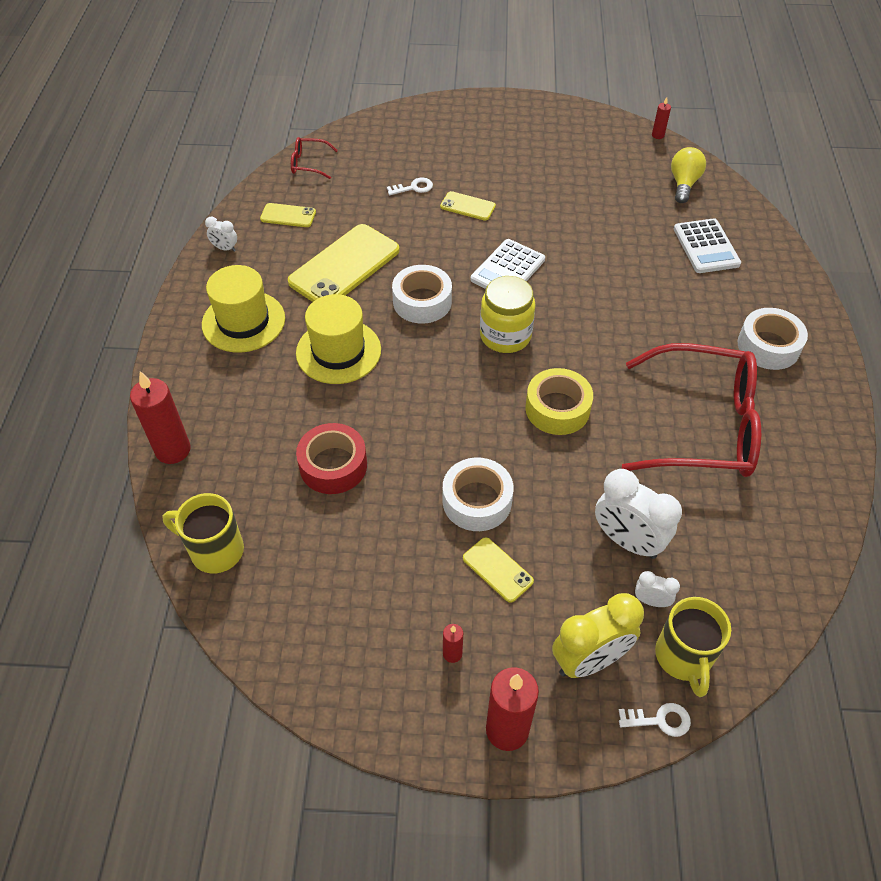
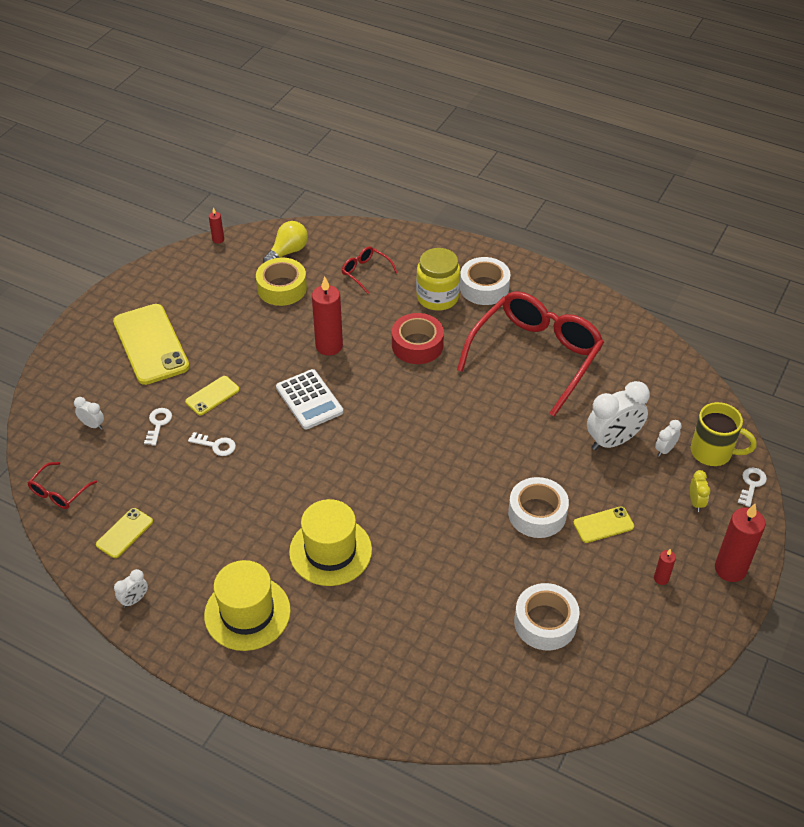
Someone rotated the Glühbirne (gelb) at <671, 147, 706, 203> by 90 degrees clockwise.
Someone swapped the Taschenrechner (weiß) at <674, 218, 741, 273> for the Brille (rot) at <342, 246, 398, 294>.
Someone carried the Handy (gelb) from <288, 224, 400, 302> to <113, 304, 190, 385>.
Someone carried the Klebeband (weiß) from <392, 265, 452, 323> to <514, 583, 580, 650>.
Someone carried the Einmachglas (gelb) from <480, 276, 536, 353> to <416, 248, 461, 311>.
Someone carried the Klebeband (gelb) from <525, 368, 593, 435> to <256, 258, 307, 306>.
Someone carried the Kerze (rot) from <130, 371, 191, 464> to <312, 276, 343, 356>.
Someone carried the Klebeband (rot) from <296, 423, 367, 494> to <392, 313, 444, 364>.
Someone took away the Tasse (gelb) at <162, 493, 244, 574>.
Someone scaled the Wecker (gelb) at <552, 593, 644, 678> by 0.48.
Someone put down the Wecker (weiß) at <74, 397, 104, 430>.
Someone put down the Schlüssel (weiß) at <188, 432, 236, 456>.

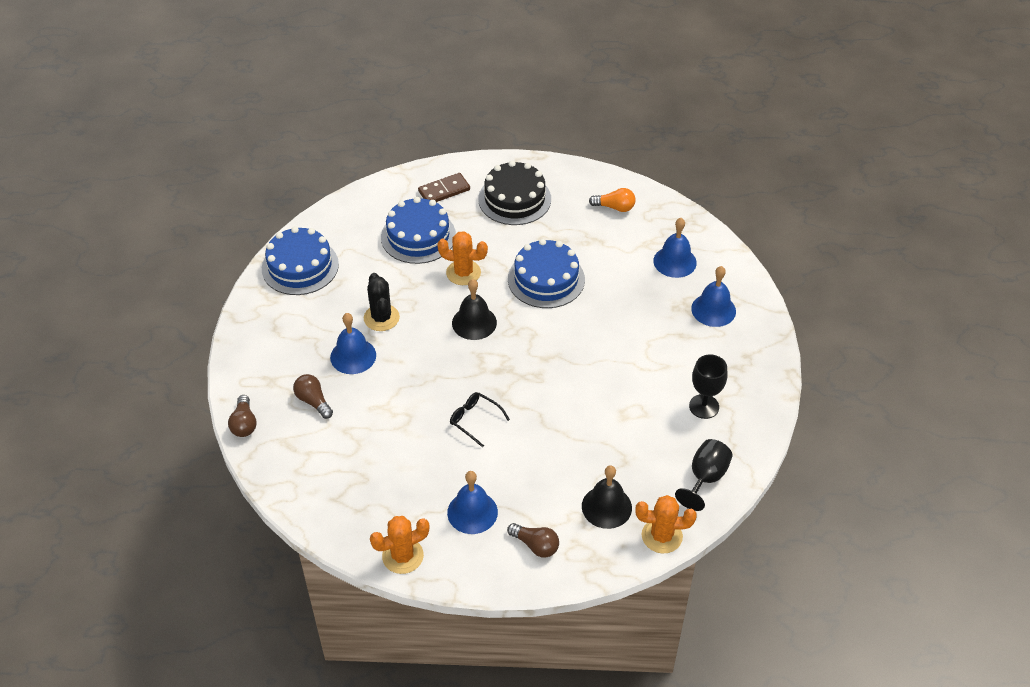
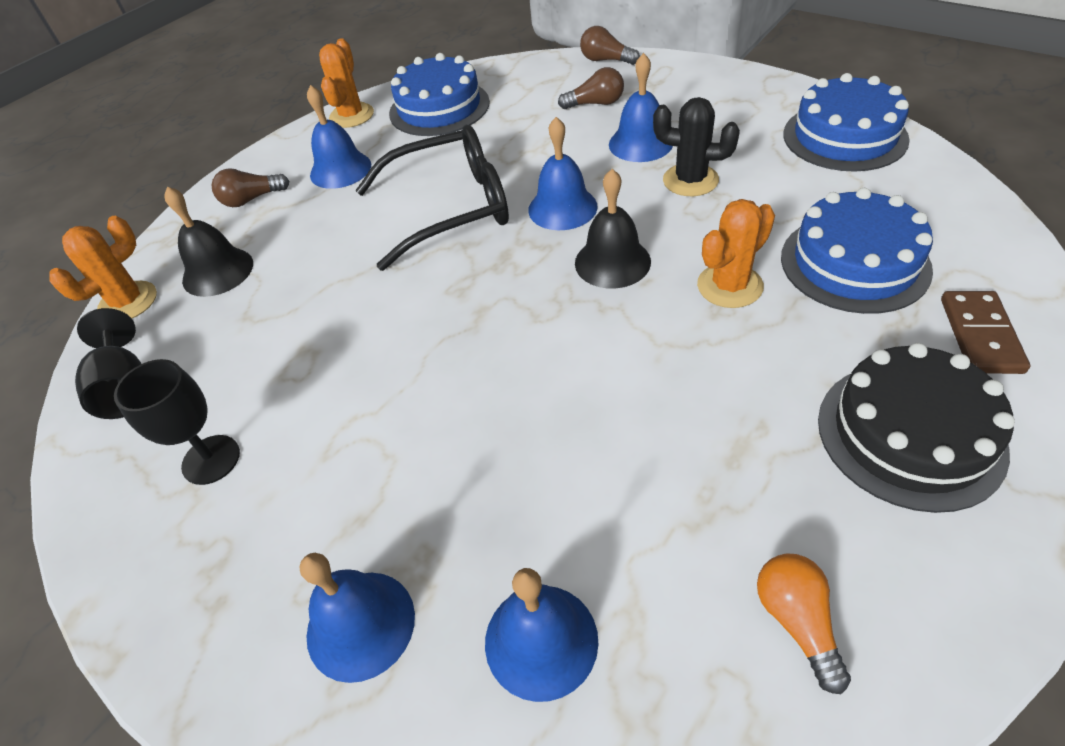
Someone rotated the Glühbirne (orange) at <589, 188, 636, 212> by 120 degrees clockwise.
Someone carried the Kuchen (blau) from <508, 239, 585, 308> to <389, 53, 490, 136>.
Someone scaled the Brille (schwarz) at <450, 392, 510, 448> by 2.16.
Someone put down the Glocke (blau) at <528, 117, 598, 230>.

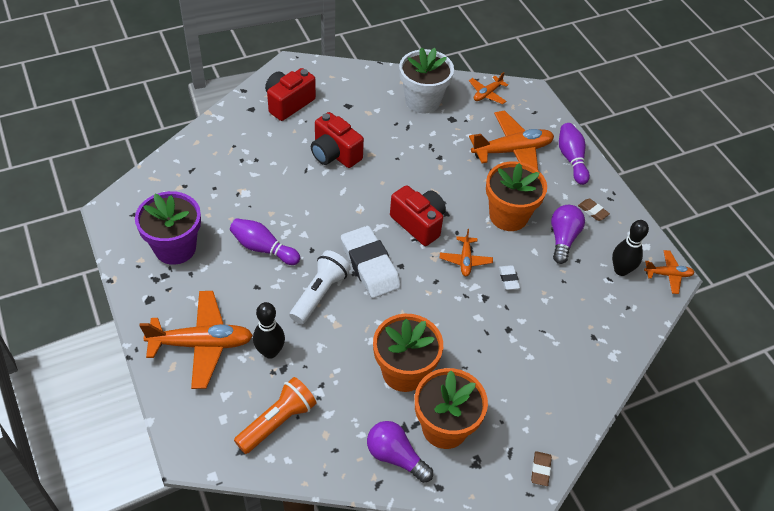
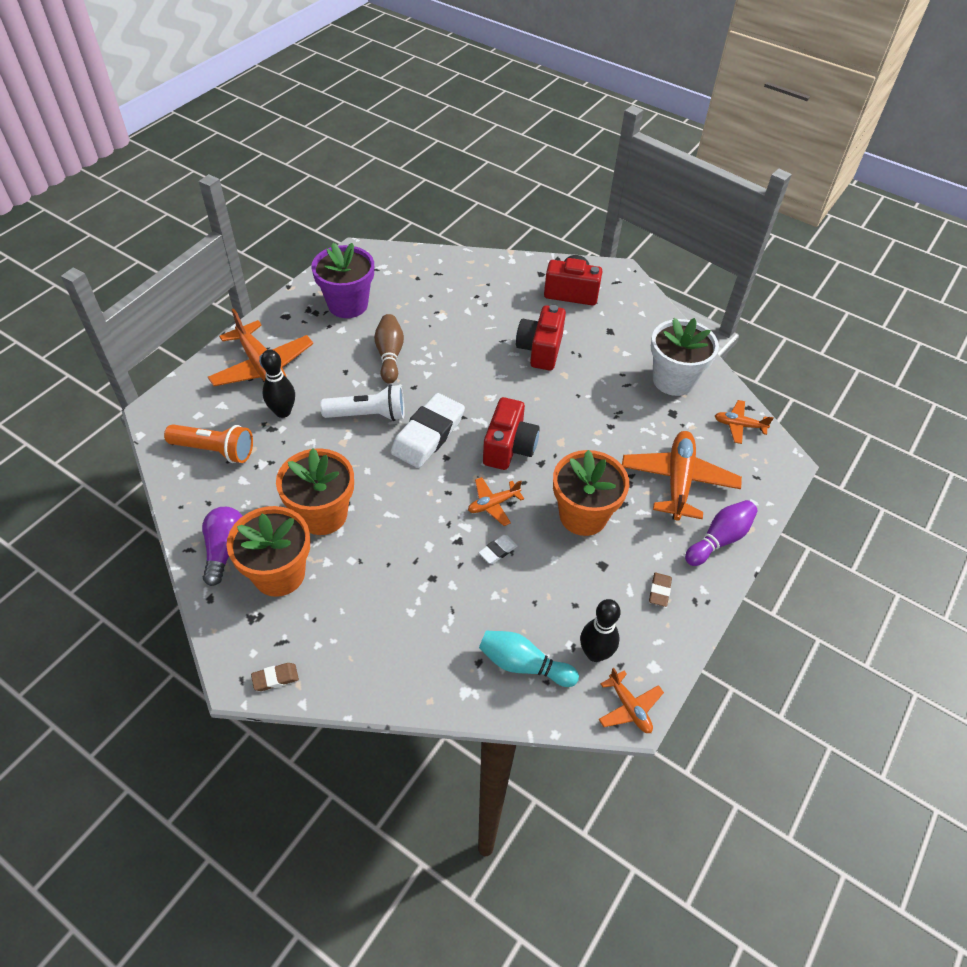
Someone rotated the Flugzeug (orange) at <469, 111, 554, 170> by 120 degrees counterclockwise.
Someone took away the Glühbirne (lila) at <551, 205, 585, 264>.
Someone repainted the Bowlingkegel (lila) at <230, 218, 300, 265>, which became the Bowlingkegel (braun) at <374, 314, 404, 384>.
Someone put down the Bowlingkegel (türkis) at <479, 631, 579, 687>.

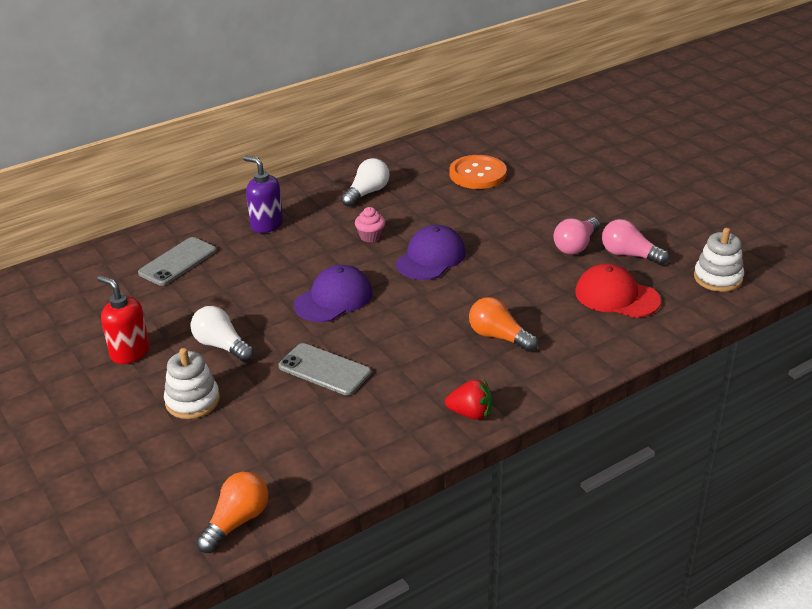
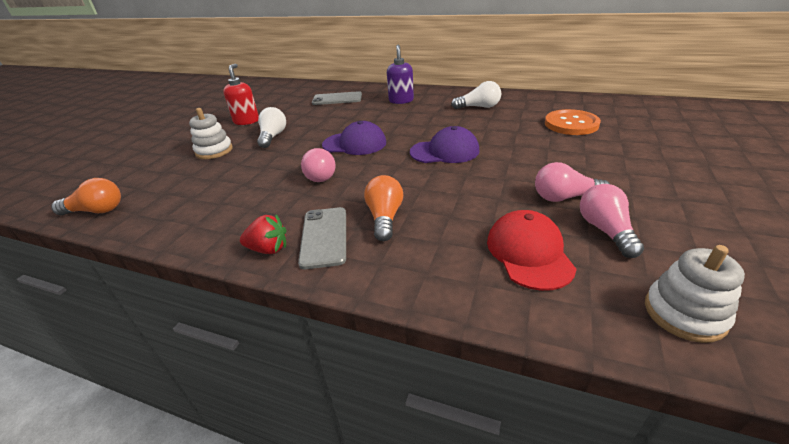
Someone took away the Muffin (rosa) at <355, 207, 385, 243>.
Someone carried the Handy (grau) from <279, 343, 371, 396> to <298, 207, 346, 269>.
Someone rotated the Erdbeere (rot) at <445, 379, 492, 420> by 60 degrees counterclockwise.
Someone put down the Glühbirne (rosa) at <301, 148, 335, 182>.

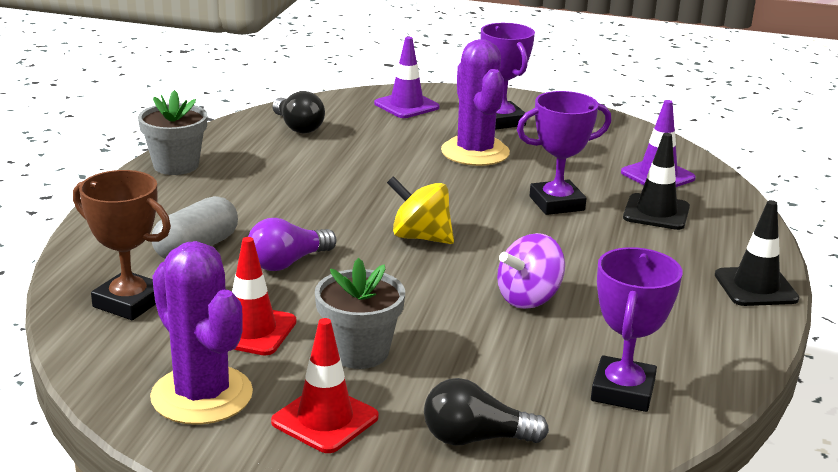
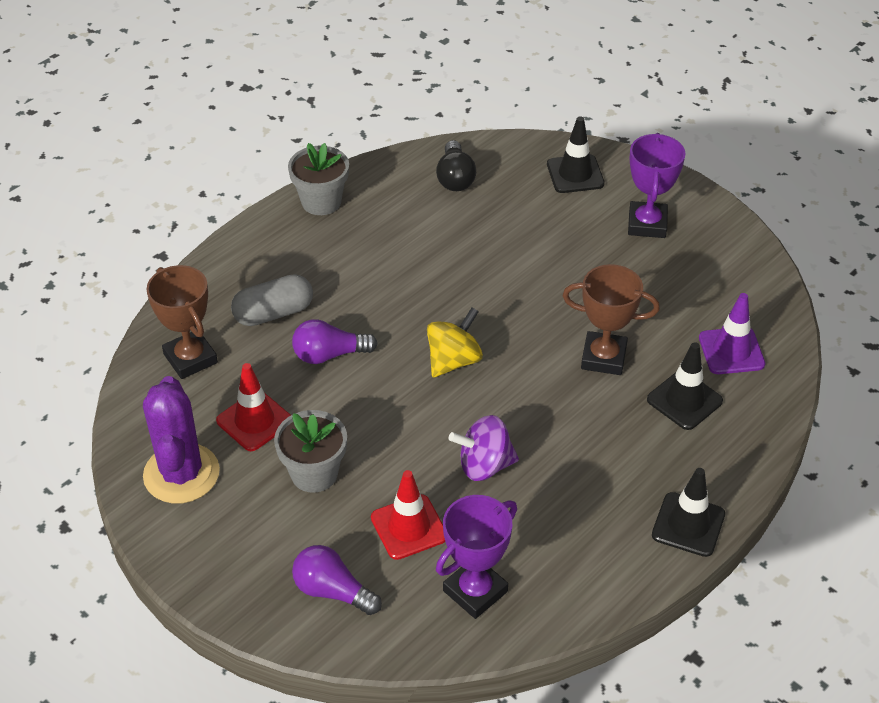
Someone repainted the Leitkegel (lila) at <374, 37, 440, 118>, which became the Leitkegel (schwarz) at <547, 116, 605, 193>.
Someone took away the Kaktus (lila) at <441, 39, 510, 166>.
Someone repainted the Pokal (lila) at <517, 91, 611, 215>, which became the Pokal (braun) at <563, 264, 660, 375>.
Someone rotated the Kreisel (gelb) at <387, 176, 454, 244> by 75 degrees clockwise.
Someone carried the Leitkegel (rot) from <271, 318, 379, 453> to <371, 470, 445, 560>.
Someone repainted the Glühbirne (schwarz) at <424, 378, 549, 445>, which became the Glühbirne (lila) at <292, 545, 382, 615>.

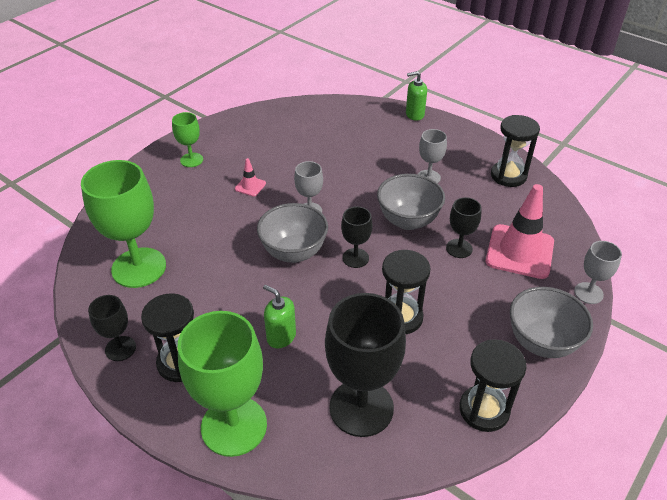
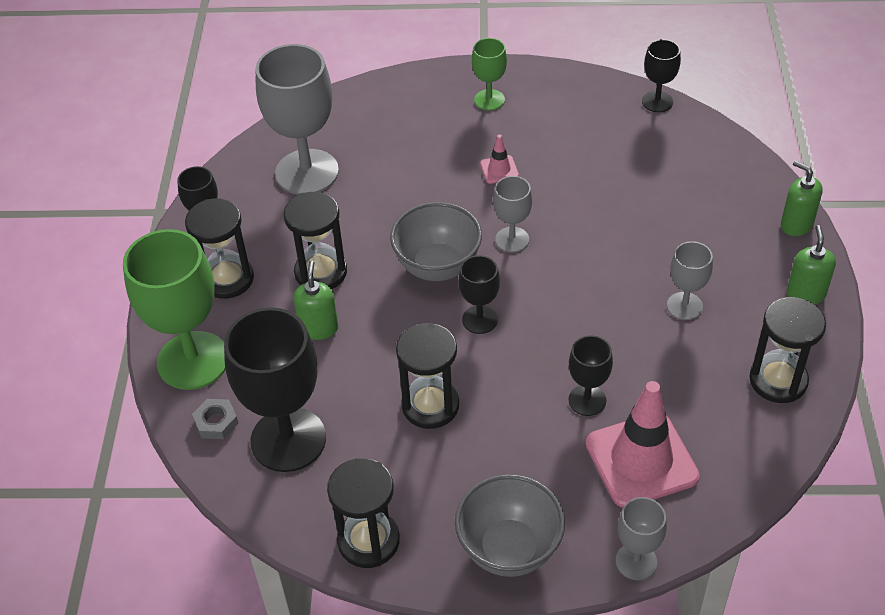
Someone repainted the Kelch (grün) at <81, 160, 166, 288>, which became the Kelch (grau) at <256, 44, 339, 195>.
Someone took away the Schüssel (grau) at <377, 174, 445, 230>.
Someone put down the Kelch (schwarz) at <642, 39, 681, 112>.
Someone put down the Sanduhr (schwarz) at <283, 192, 347, 289>.
Someone put down the Seifenspender (grün) at <787, 225, 836, 304>.
Someone put down the Sechskantmutter (grau) at <192, 399, 239, 439>.

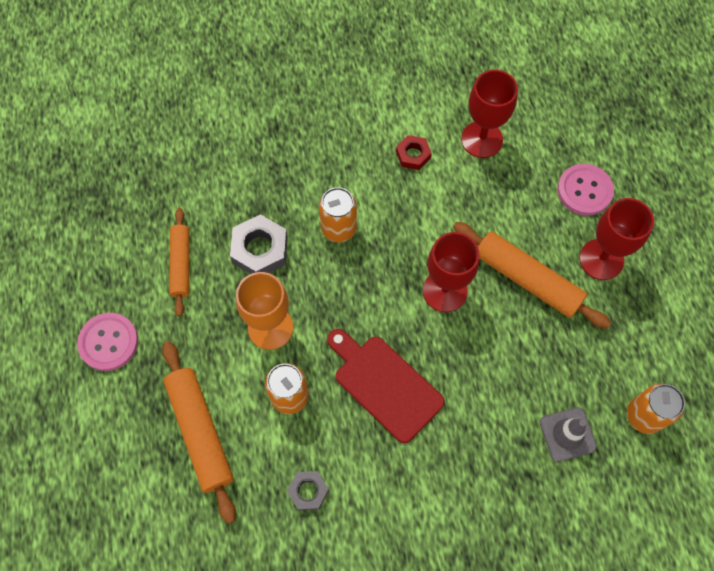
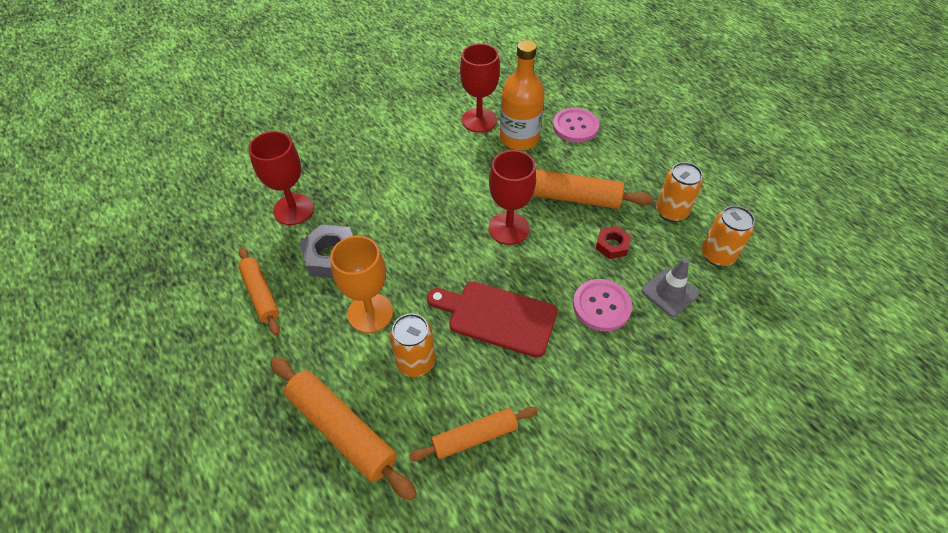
Someone carried the Sechskantmutter (rot) from <396, 135, 432, 170> to <596, 226, 631, 259>.
Someone carried the Dose (orange) from <319, 187, 357, 242> to <656, 162, 703, 222>.
Someone carried the Kelch (rot) from <579, 198, 654, 280> to <249, 131, 314, 225>.
Someone carried the Knopf (rosa) from <77, 313, 138, 371> to <573, 279, 632, 331>.
Someone swapped the Sechskantmutter (grau) at <287, 471, 329, 511> for the Nudelholz (orange) at <409, 407, 538, 461>.
Someone put down the Flasche (orange) at <500, 40, 545, 150>.

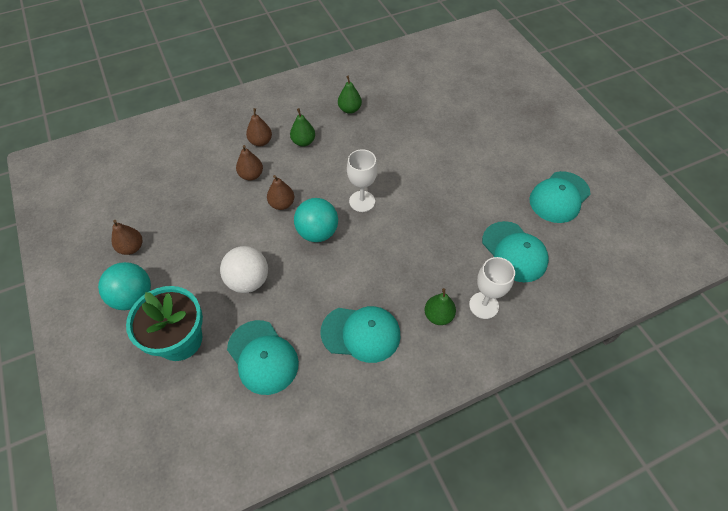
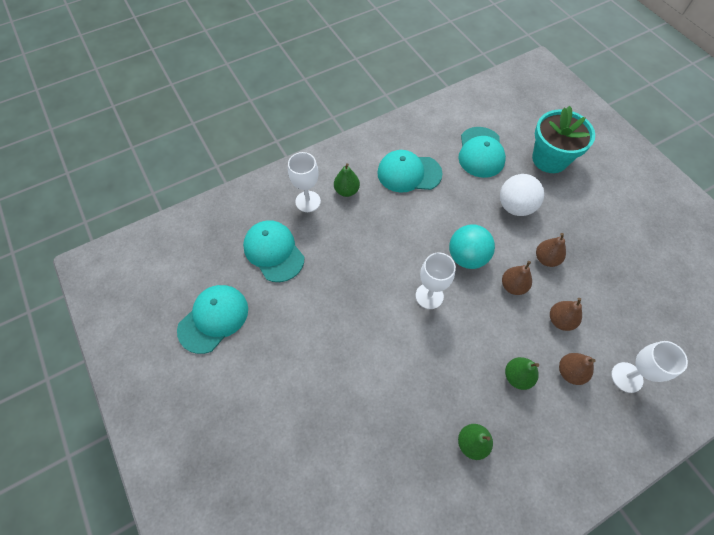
Someone carried the Birne (braun) from <112, 220, 142, 255> to <536, 233, 566, 267>.
Someone took away the Ball (türkis) at <98, 262, 151, 310>.
Someone rotated the Kappe (türkis) at <227, 320, 299, 395> by 135 degrees counterclockwise.
Someone put down the Kelch (weiß) at <611, 341, 688, 393>.

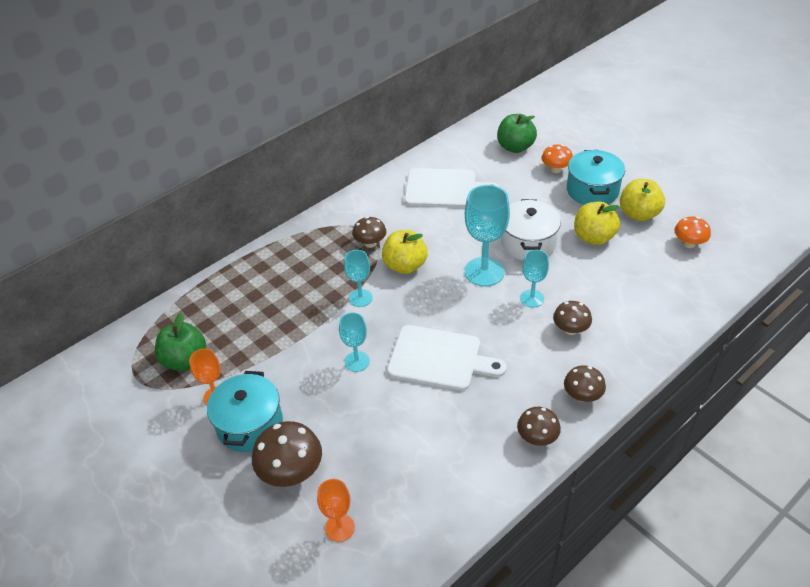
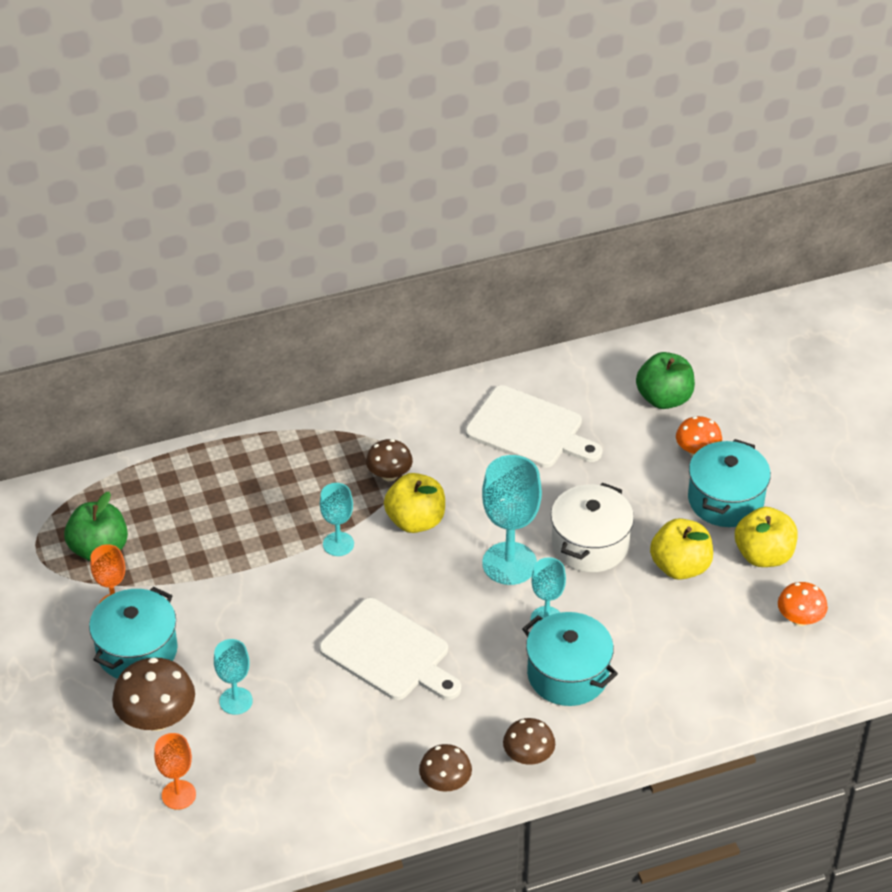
Someone swapped the Pilz (braun) at <553, 301, 592, 335> for the Kochtopf (türkis) at <522, 612, 618, 706>.
Someone carried the Kelch (türkis) from <339, 312, 370, 372> to <214, 639, 253, 715>.

